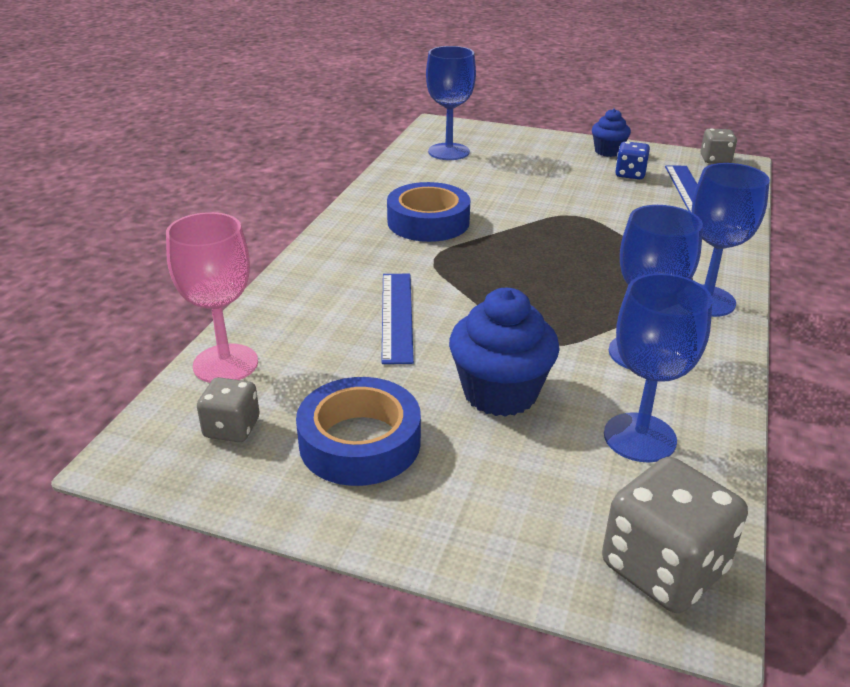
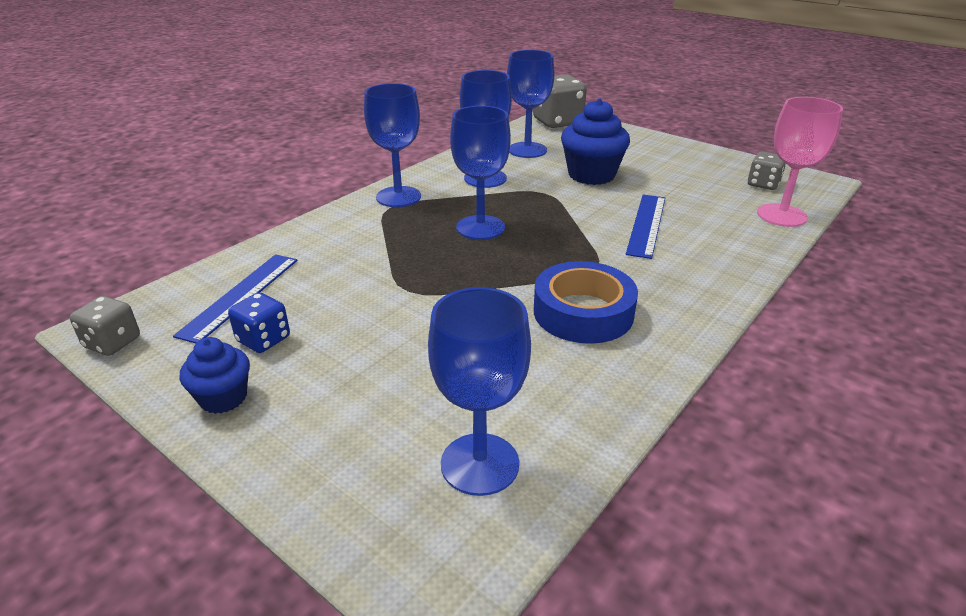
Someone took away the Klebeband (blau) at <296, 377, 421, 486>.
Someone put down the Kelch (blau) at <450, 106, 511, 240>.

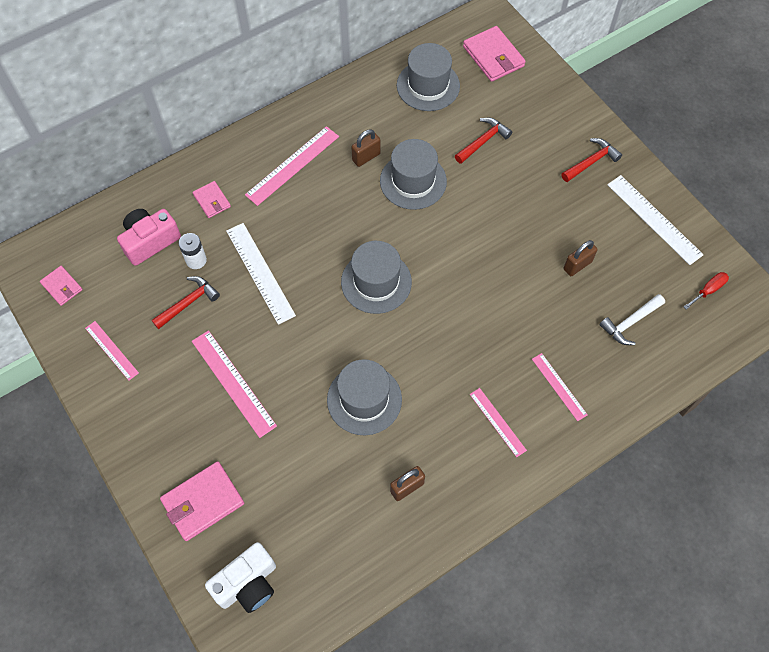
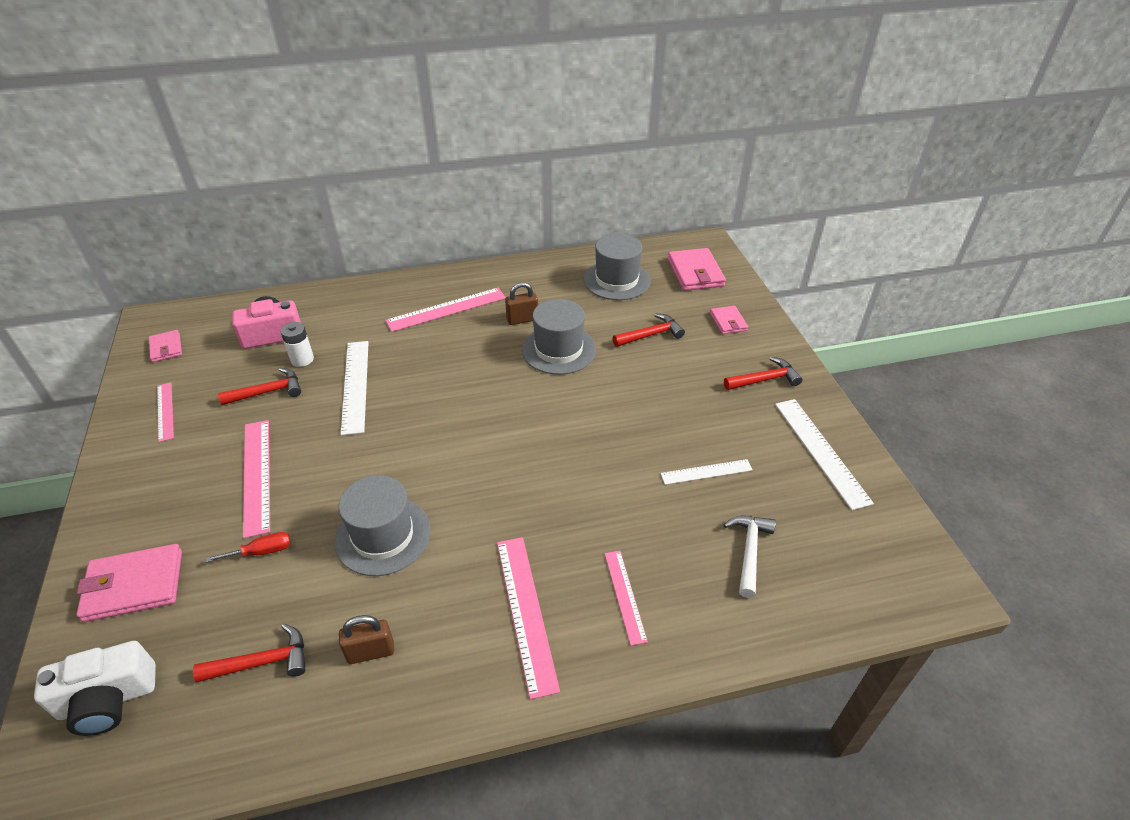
Someone carried the Geldbörse (rosa) from <192, 181, 231, 218> to <710, 306, 748, 334>.
Someone swapped the Vorhängeschloss (braun) at <564, 240, 598, 276> for the Lineal (weiß) at <661, 459, 753, 485>.
Someone took away the Hut (grau) at <341, 241, 412, 314>.
Someone carried the Schraubenzieher (rot) from <684, 272, 729, 310> to <205, 532, 291, 562>.
Someone rotated the Hammer (weiß) at <599, 294, 665, 345> by 120 degrees clockwise.
Someone scaled the Lineal (rosa) at <470, 388, 527, 457> by 1.64.
Someone put down the Hammer (rot) at <193, 624, 305, 682>.

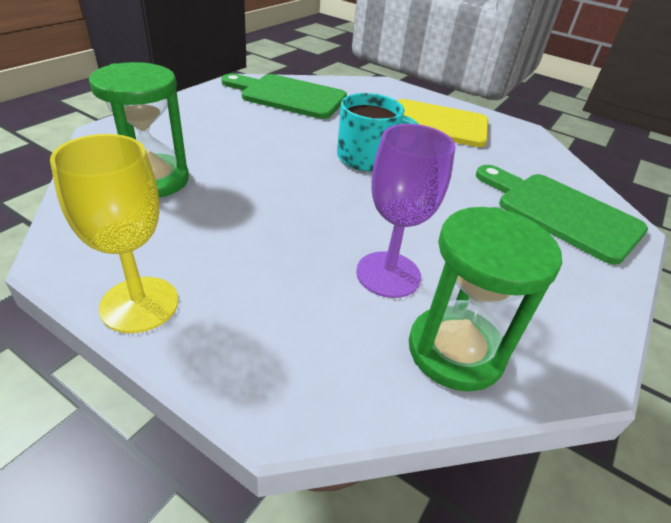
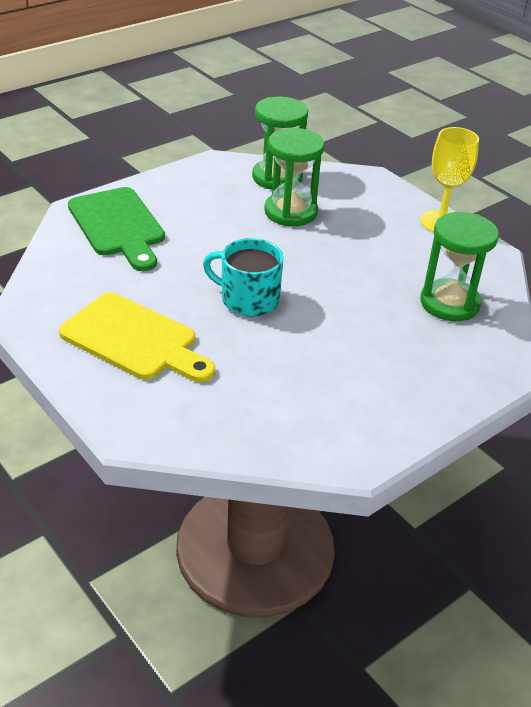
Someone took away the Schneidebrett (grün) at <221, 74, 347, 119>.
Someone swapped the Kelch (lila) at <356, 124, 455, 298> for the Sanduhr (grün) at <264, 128, 325, 226>.

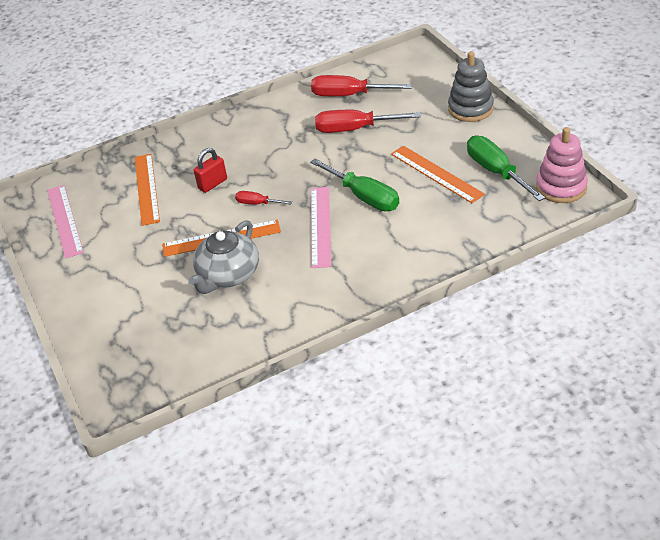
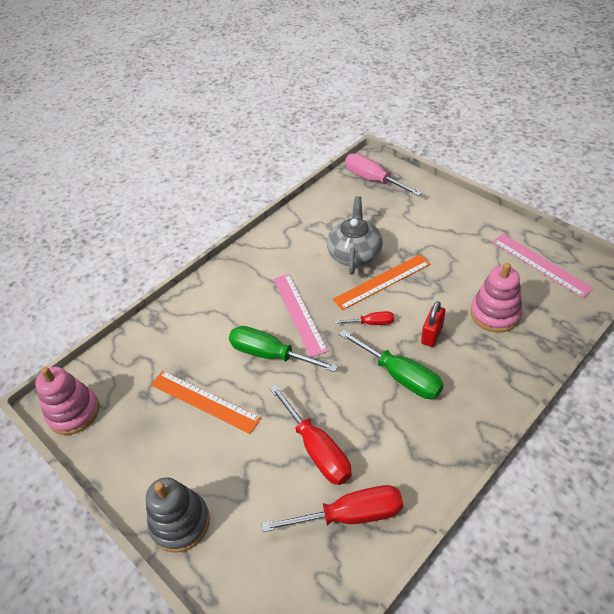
Someone rotated the Schraubenzieher (rot) at <315, 110, 421, 133> by 75 degrees clockwise.
Someone carried the Schraubenzieher (grün) from <467, 136, 545, 201> to <339, 330, 443, 399>.
Someone swapped the Lineal (orange) at <135, 154, 160, 226> for the Stapelspielzeug (rosa) at <471, 263, 522, 333>.
Someone put down the Schraubenzieher (rosa) at <345, 153, 422, 196>.

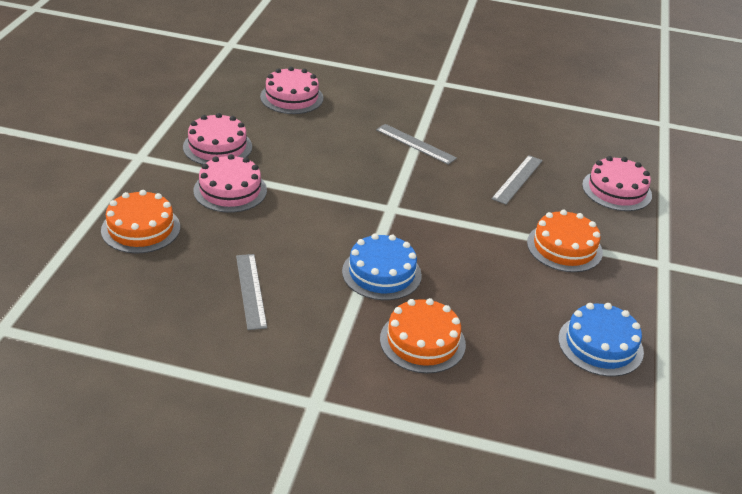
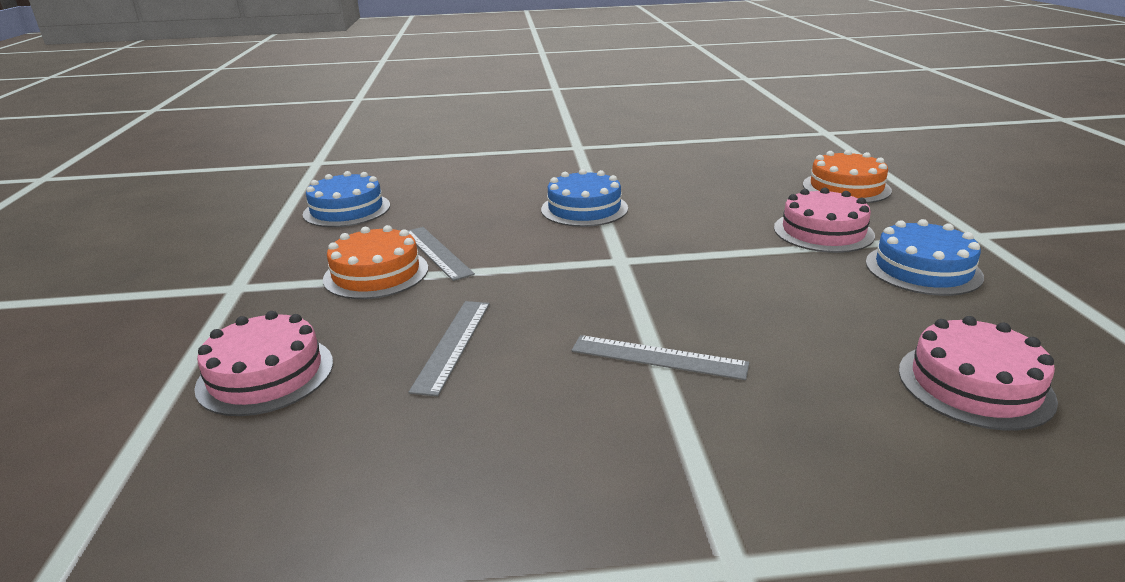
Someone repainted the Kuchen (rosa) at <183, 113, 252, 165>, which became the Kuchen (blau) at <866, 219, 984, 296>.
Someone carried the Lineal (grau) from <236, 254, 267, 330> to <408, 227, 475, 281>.
Someone took away the Kuchen (orange) at <380, 298, 466, 374>.

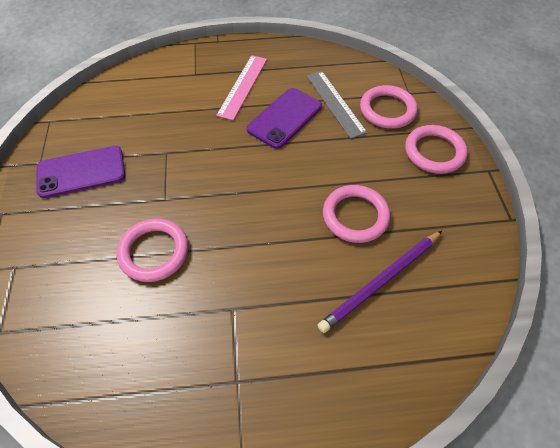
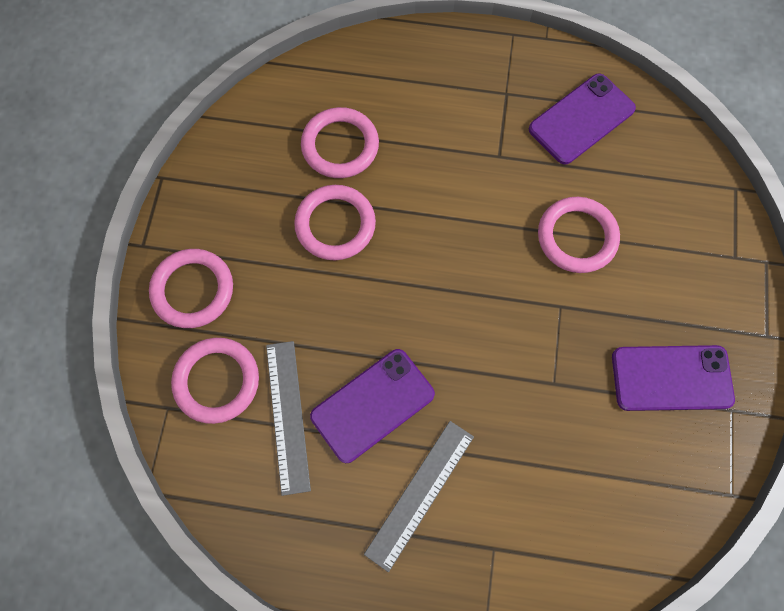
Someone repainted the Lineal (rosa) at <216, 55, 267, 120>, which became the Lineal (grau) at <364, 421, 474, 572>.
Someone swapped the Bleistift (lila) at <317, 231, 442, 333> for the Ring (rosa) at <301, 107, 379, 178>.
Someone put down the Handy (lila) at <529, 73, 636, 165>.

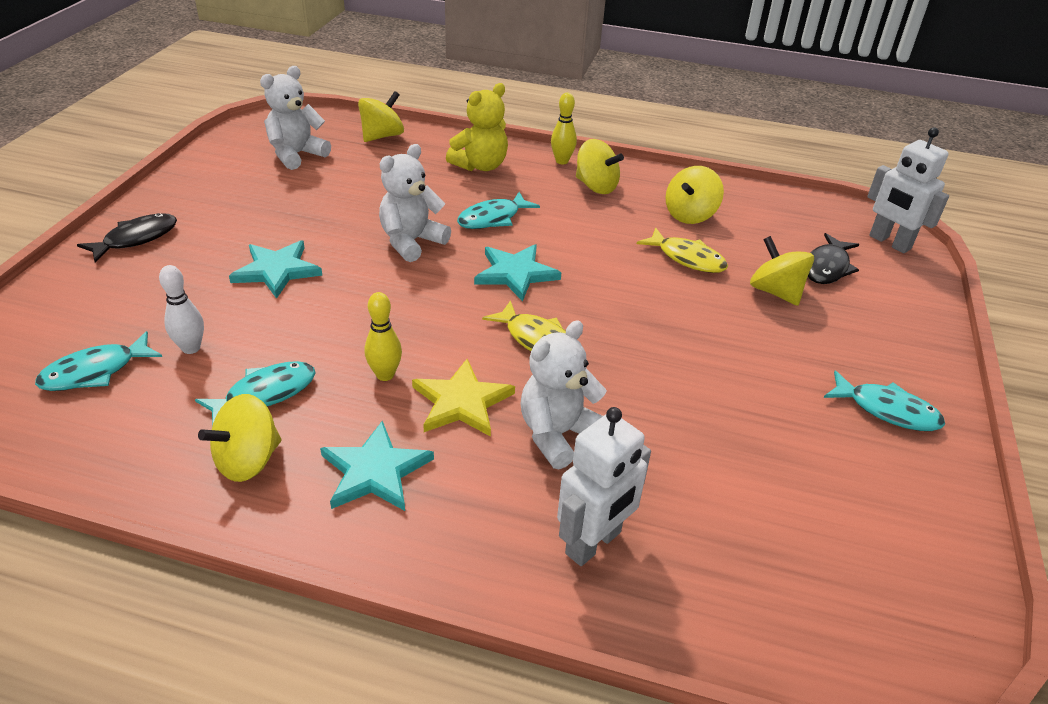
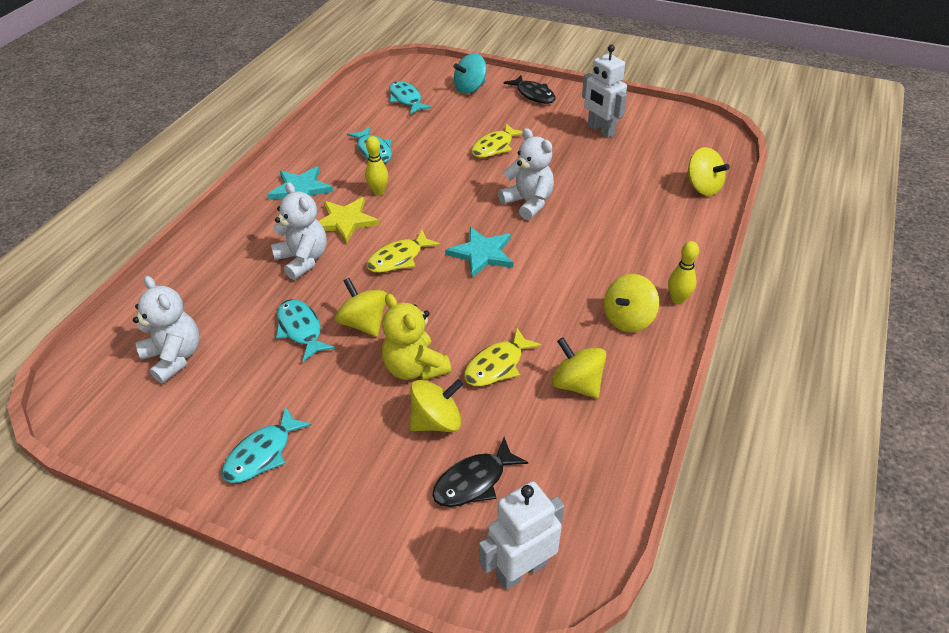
Someone carried the Teddybär (weiß) from <260, 66, 331, 170> to <133, 276, 200, 383>.
Someone carried the Teddybär (gelb) from <446, 83, 508, 171> to <382, 294, 451, 380>.
Someone carried the Fisch (türkis) from <457, 192, 540, 229> to <276, 299, 335, 362>.
Someone rotated the Fisch (schwarz) at <808, 233, 859, 284> by 75 degrees counterclockwise.
Someone swapped the Stern (türkis) at <229, 240, 323, 299> for the Fisch (gelb) at <471, 123, 522, 158>.
Someone took away the Bowlingkegel (weiß) at <159, 265, 204, 354>.
Someone carried the Kreisel (gelb) from <198, 394, 282, 482> to <335, 278, 387, 337>.
Someone carried the Roboter (weiß) from <557, 407, 651, 566> to <582, 45, 627, 138>.
Someone put down the Kreisel (türkis) at <453, 53, 487, 94>.

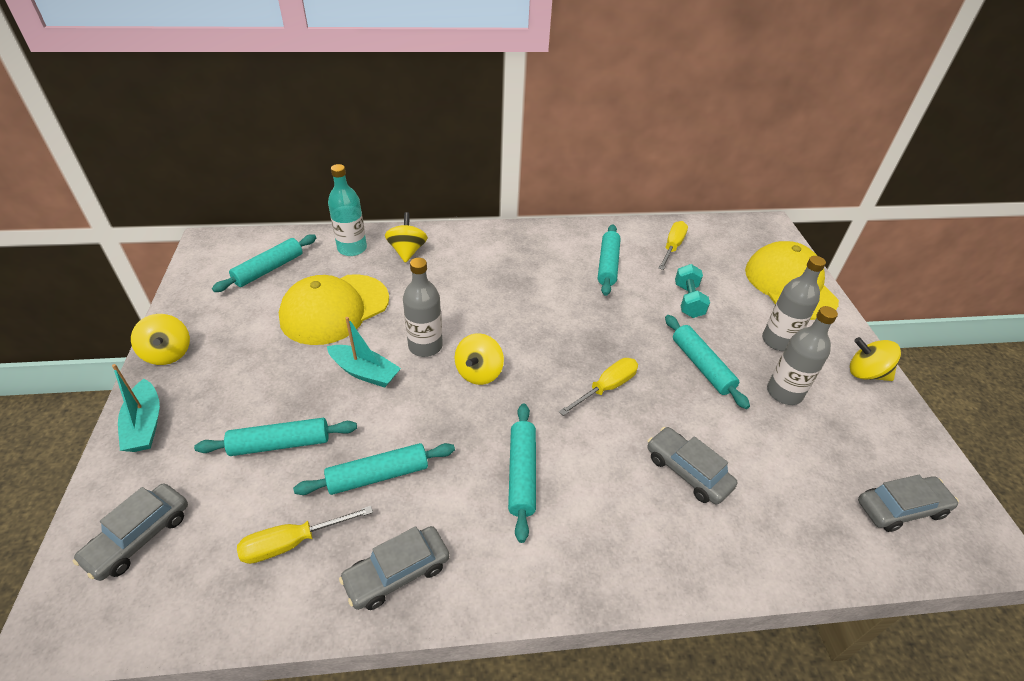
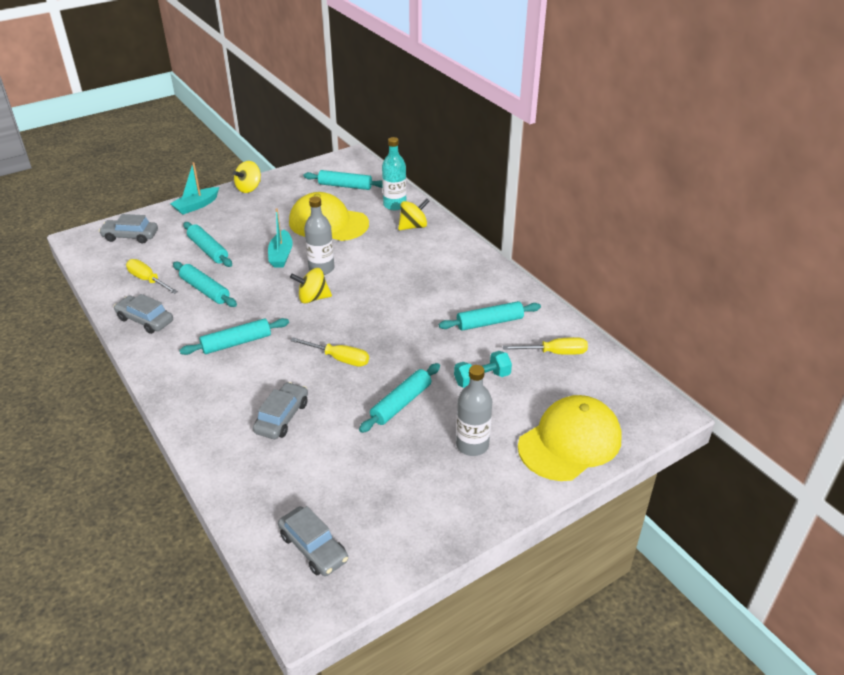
Someone took away the Flasche (grau) at <767, 306, 838, 405>.
Someone took away the Kreisel (gelb) at <850, 337, 901, 381>.

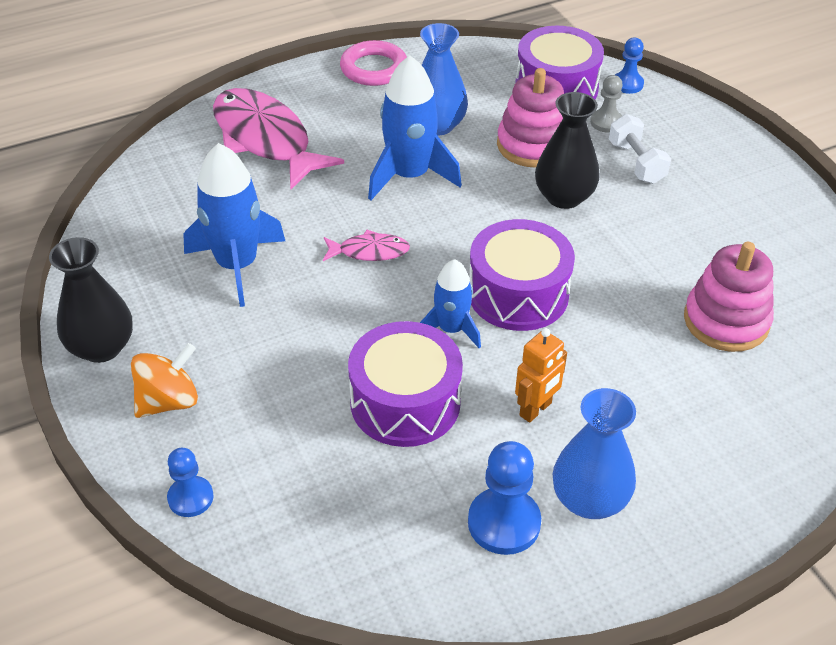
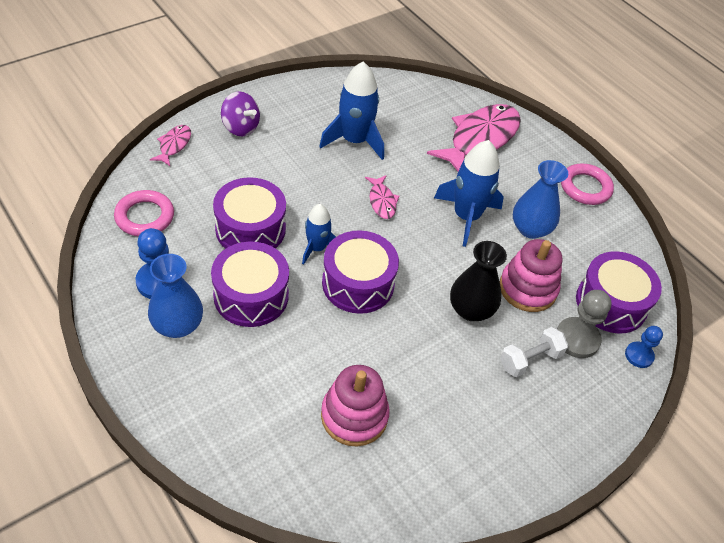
Someone scaled the Bauer (grau) at <590, 75, 623, 133> by 1.59.
Someone took away the Vase (schwarz) at <49, 237, 133, 363>.
Someone swapped the Roboter (orange) at <515, 328, 567, 423> for the Trommel (lila) at <211, 242, 289, 327>.
Someone repainted the Kreisel (orange) at <131, 343, 198, 418>, which became the Kreisel (lila) at <221, 91, 260, 137>.
Someone swapped the Bauer (blau) at <167, 448, 213, 517> for the Fisch (rosa) at <150, 125, 191, 166>.
Someone put down the Ring (rosa) at <114, 190, 174, 236>.

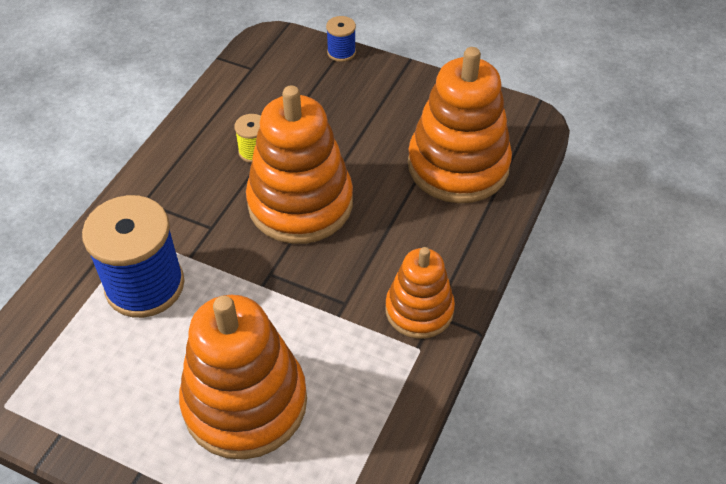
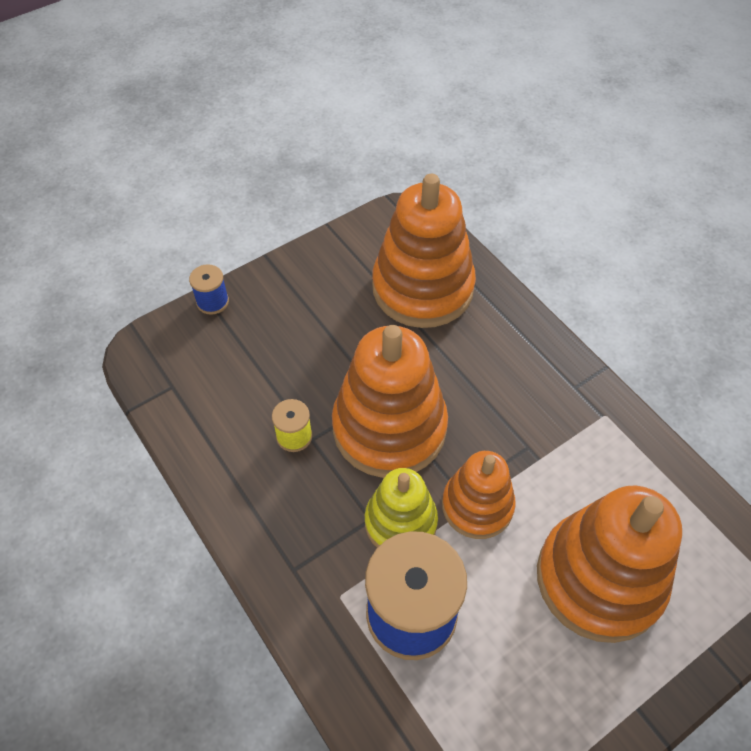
Someone carried the Stapelspielzeug (orange) from <385, 247, 455, 339> to <442, 451, 516, 539>.
Someone put down the Stapelspielzeug (gelb) at <365, 468, 438, 548>.

